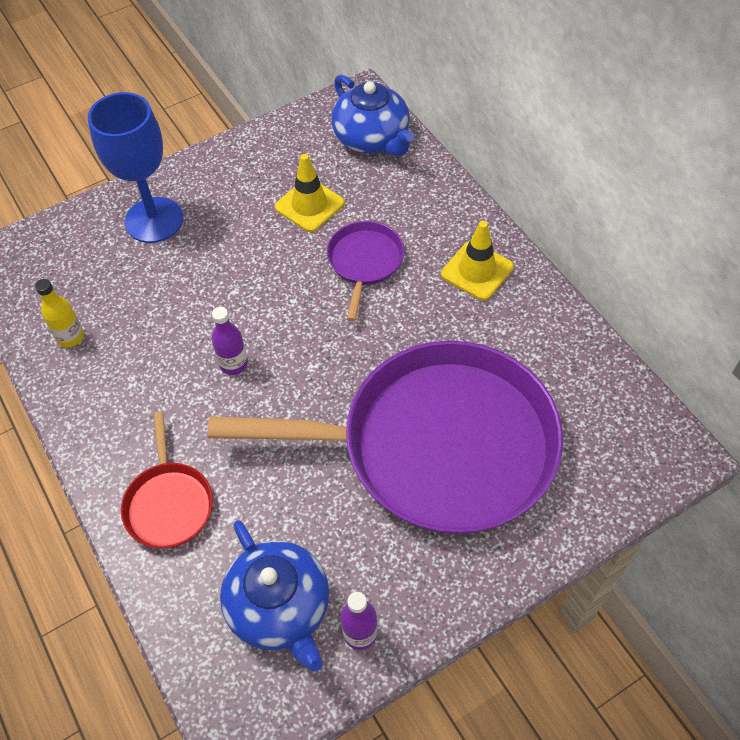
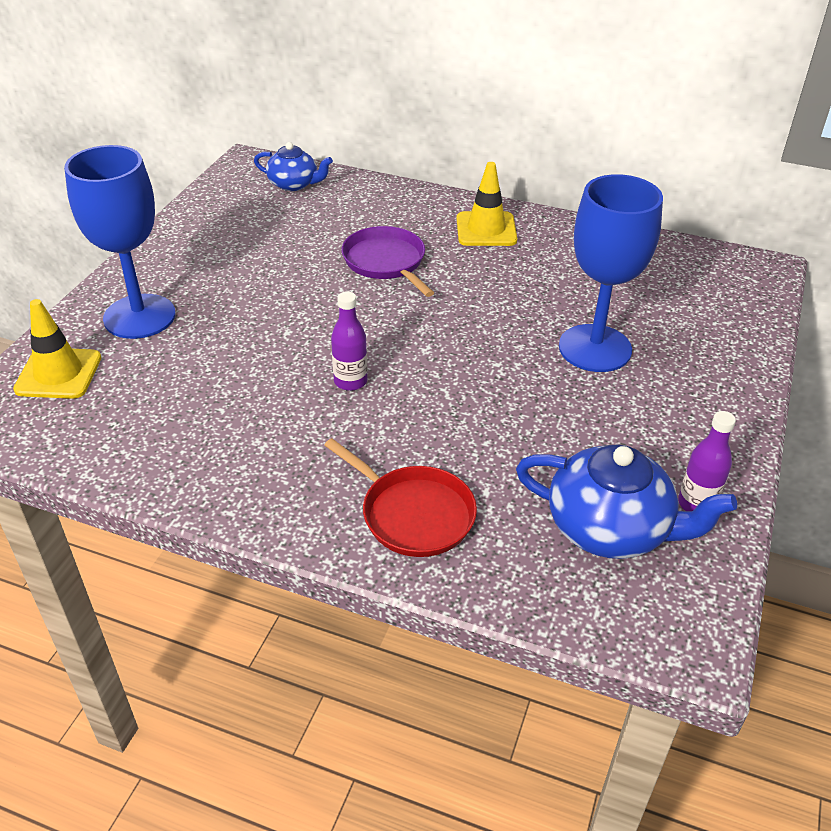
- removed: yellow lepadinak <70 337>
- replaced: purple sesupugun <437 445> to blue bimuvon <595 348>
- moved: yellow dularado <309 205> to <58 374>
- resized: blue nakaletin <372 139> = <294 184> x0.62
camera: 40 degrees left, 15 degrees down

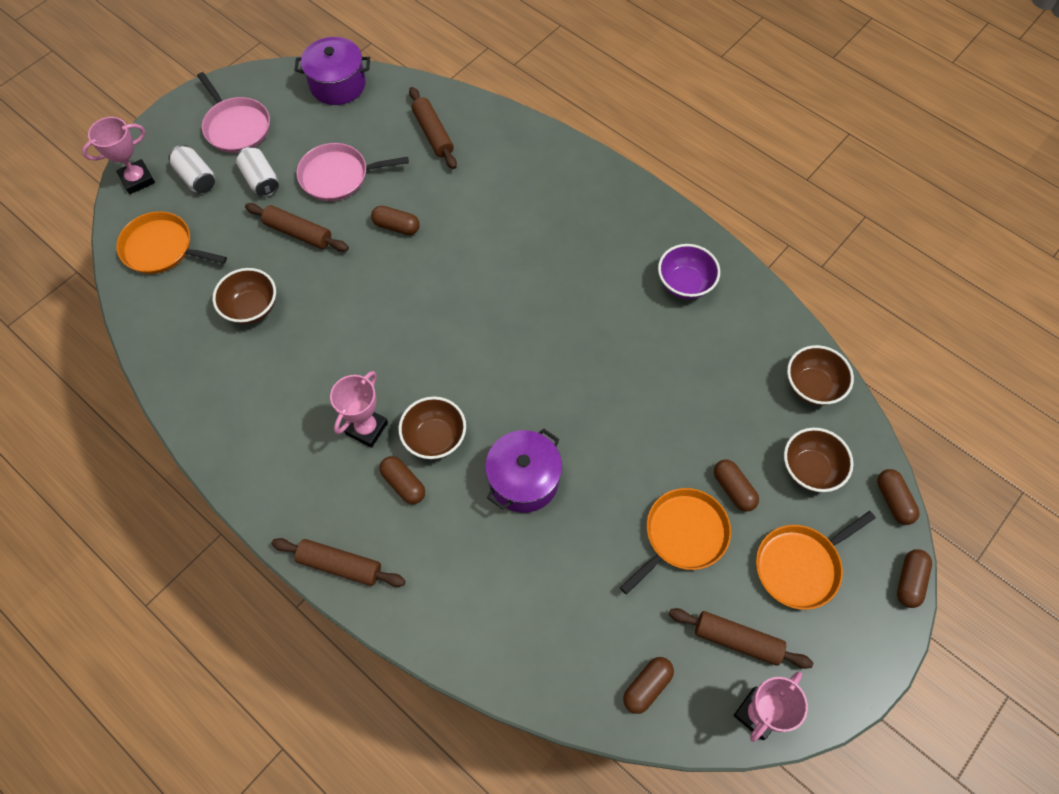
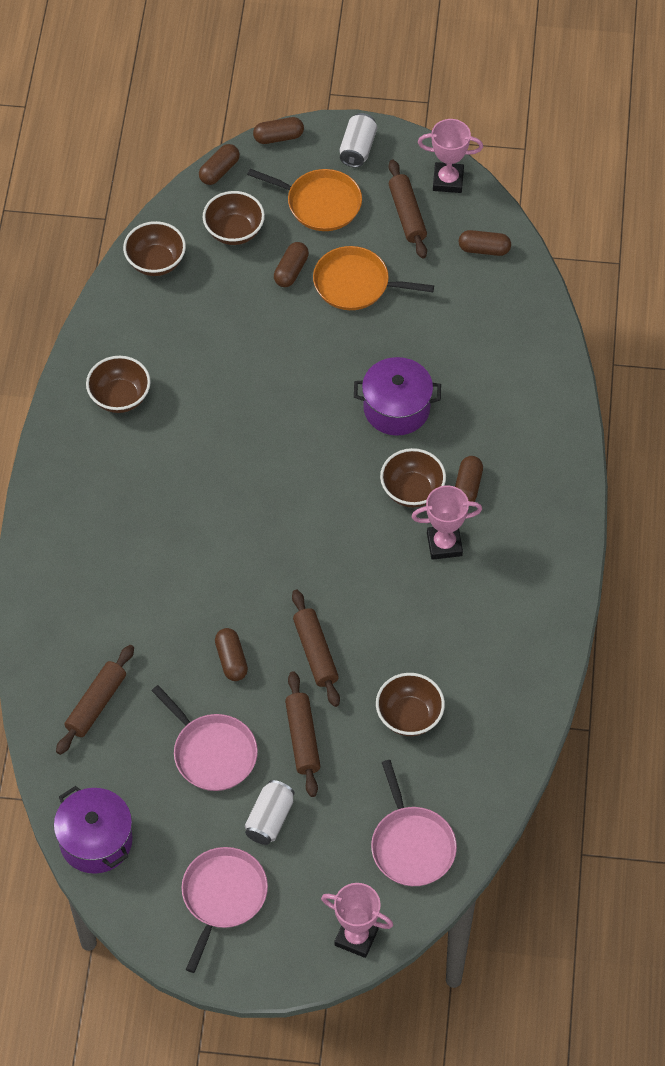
- recoloured: orange sesupugun <161 248> to pink sesupugun <411 845>
- moved: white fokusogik <196 178> to <358 149>
- moved: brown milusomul <340 565> to <315 652>
- recoloured: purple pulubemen <684 284> to brown pulubemen <120 397>
camera: 125 degrees left, 5 degrees down

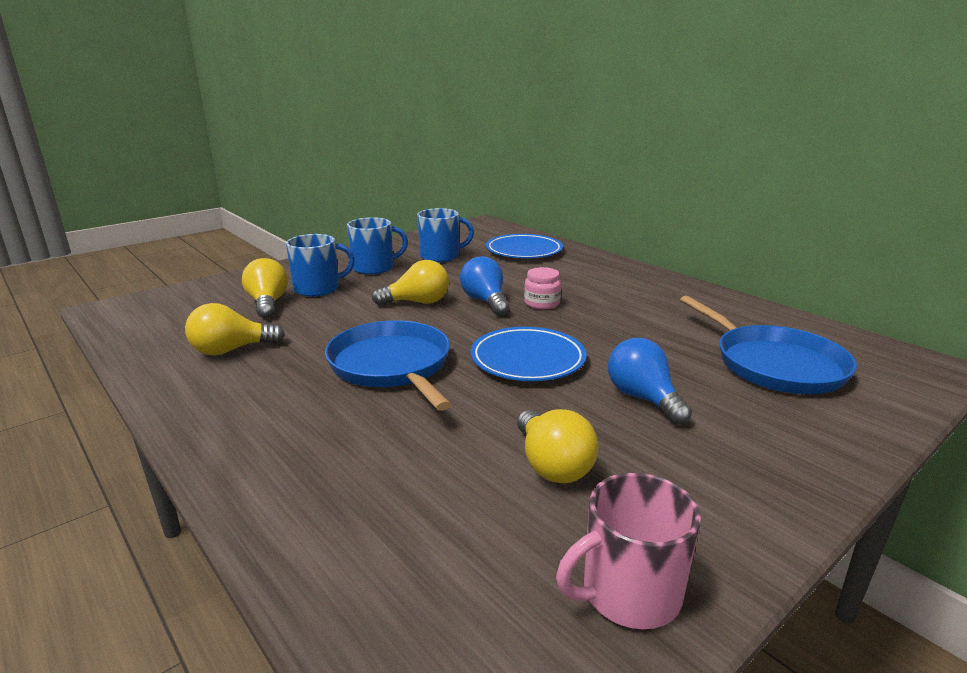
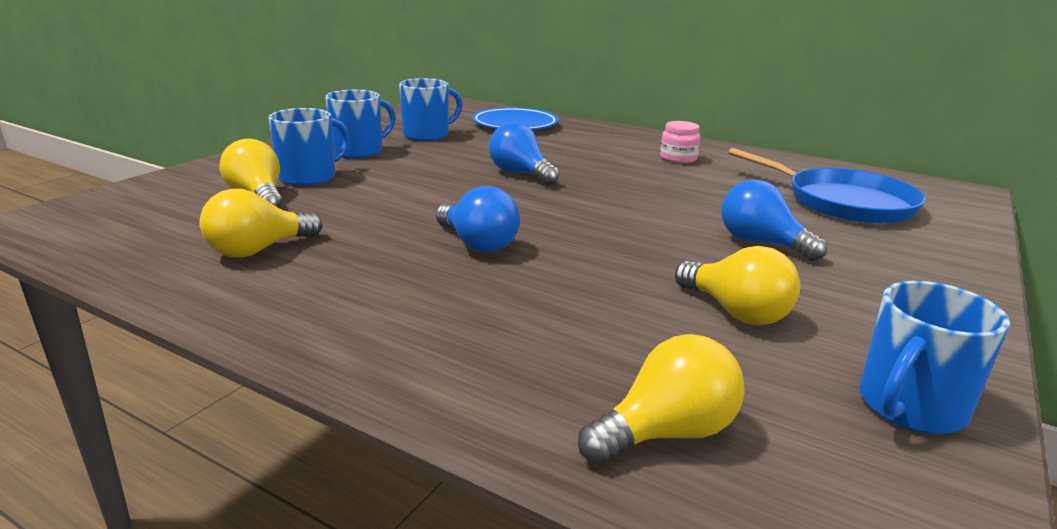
- replaced: blue sesupugun <392 366> to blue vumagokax <477 244>
- moved: yellow vumagokax <417 302> to <666 433>
- removed: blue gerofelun <527 359>
- moved: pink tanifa <542 303> to <678 158>
- recoloured: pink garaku <628 593> to blue garaku <910 406>
camera: 20 degrees left, 0 degrees up

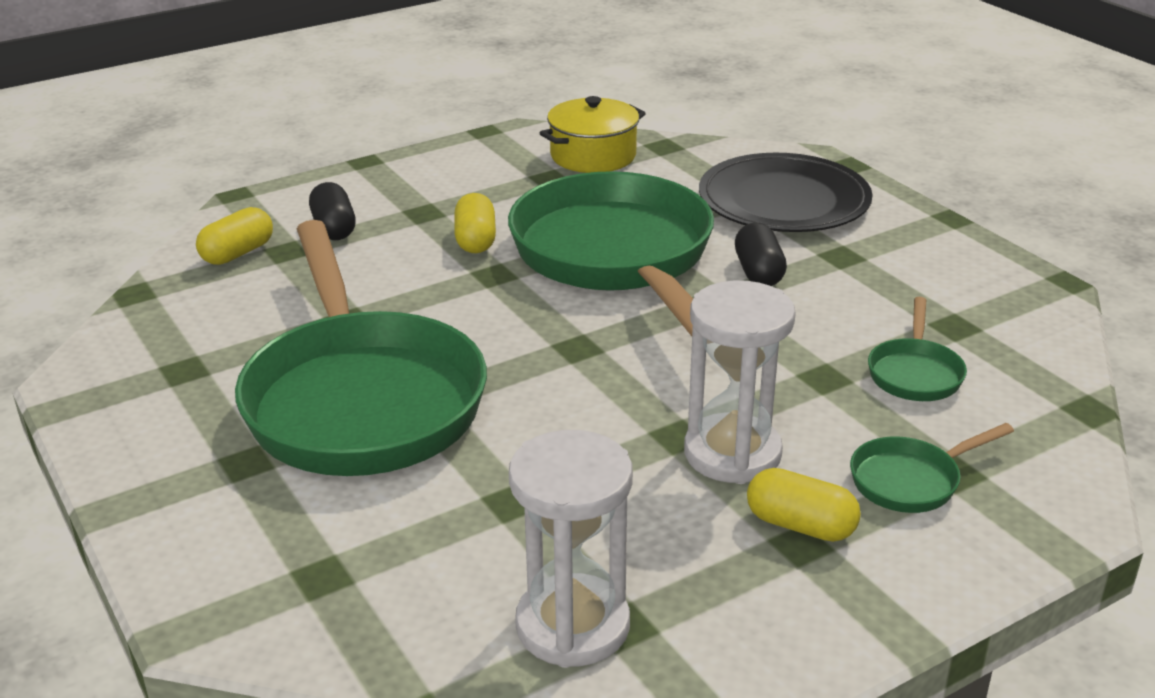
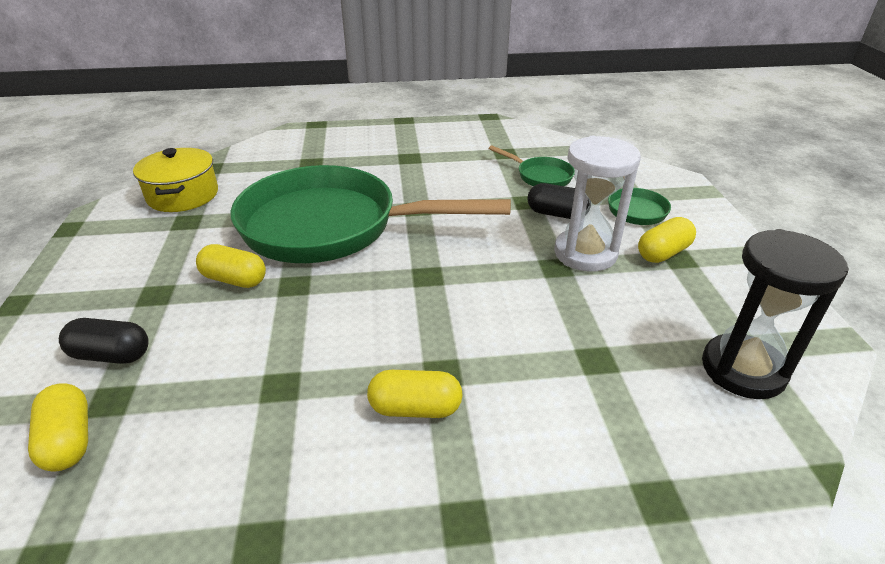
- replaced: green sesupugun <361 399> to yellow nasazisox <415 408>
- recoloured: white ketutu <572 626> to black ketutu <743 369>
- removed: black gerofelun <784 200>
- moved: black nasazisox <758 272> to <557 214>
camera: 65 degrees left, 5 degrees up

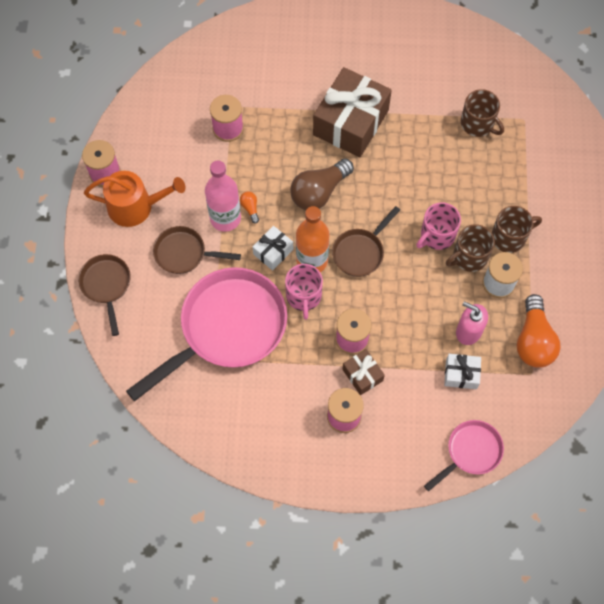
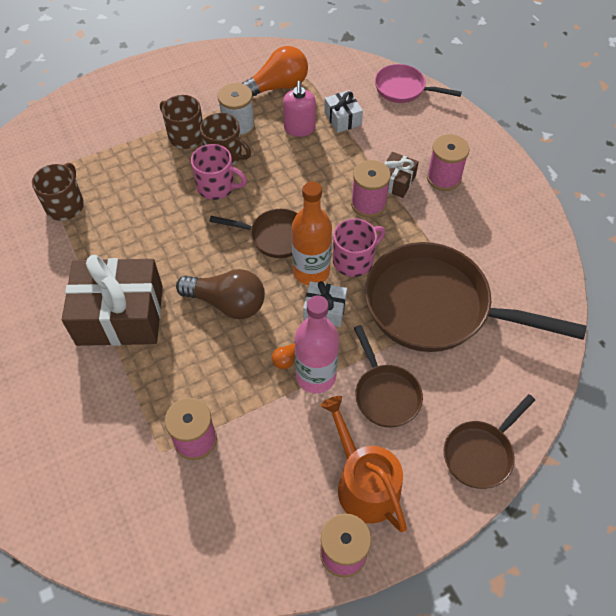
- recoloured: pink sesupugun <227 328> to brown sesupugun <436 307>
camera: 120 degrees left, 10 degrees down

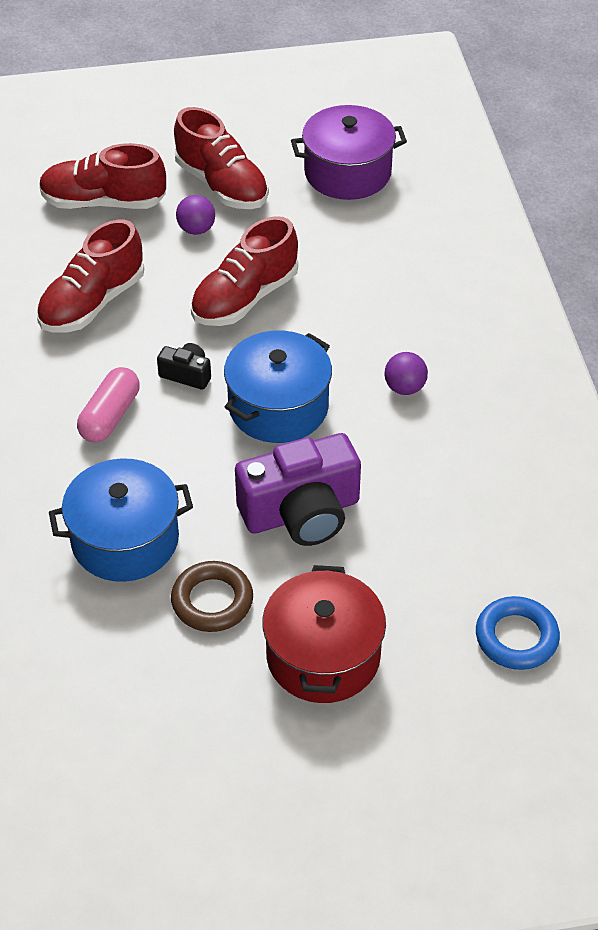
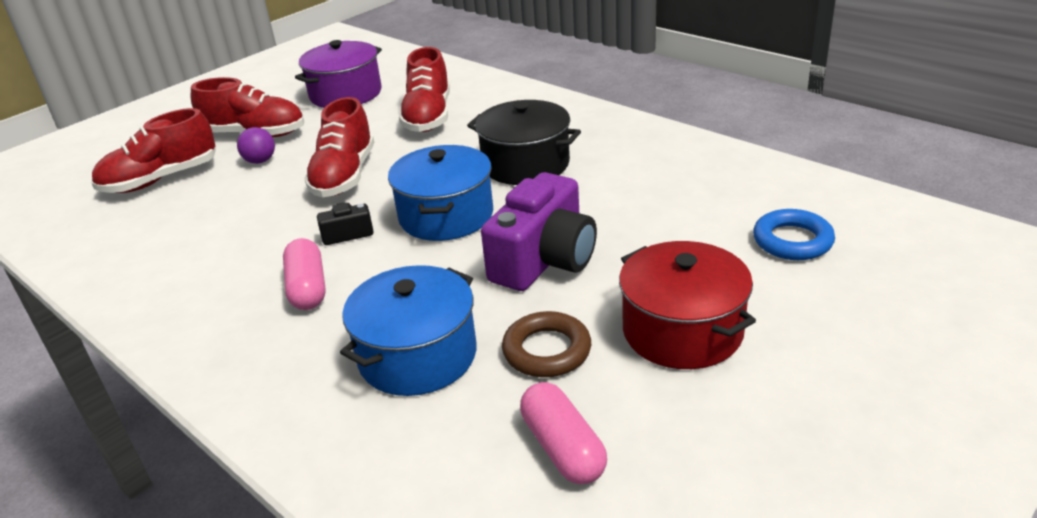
- moved: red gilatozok <92 303> to <428 117>
- replaced: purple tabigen <405 388> to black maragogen <525 164>
- added: pink nasazisox <563 448>
camera: 35 degrees left, 15 degrees down

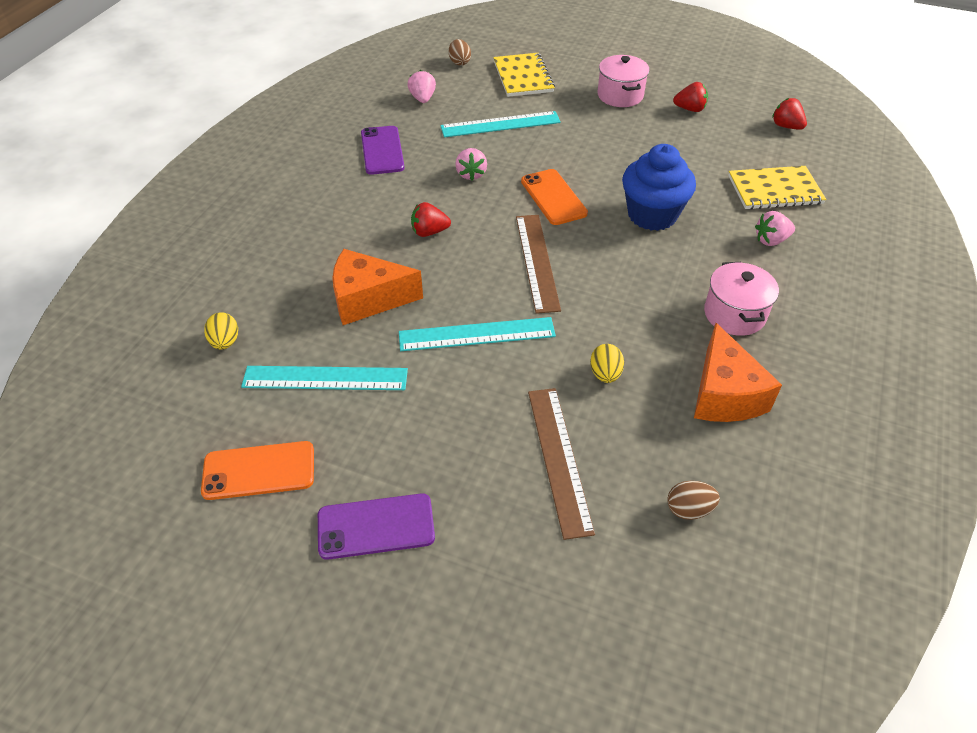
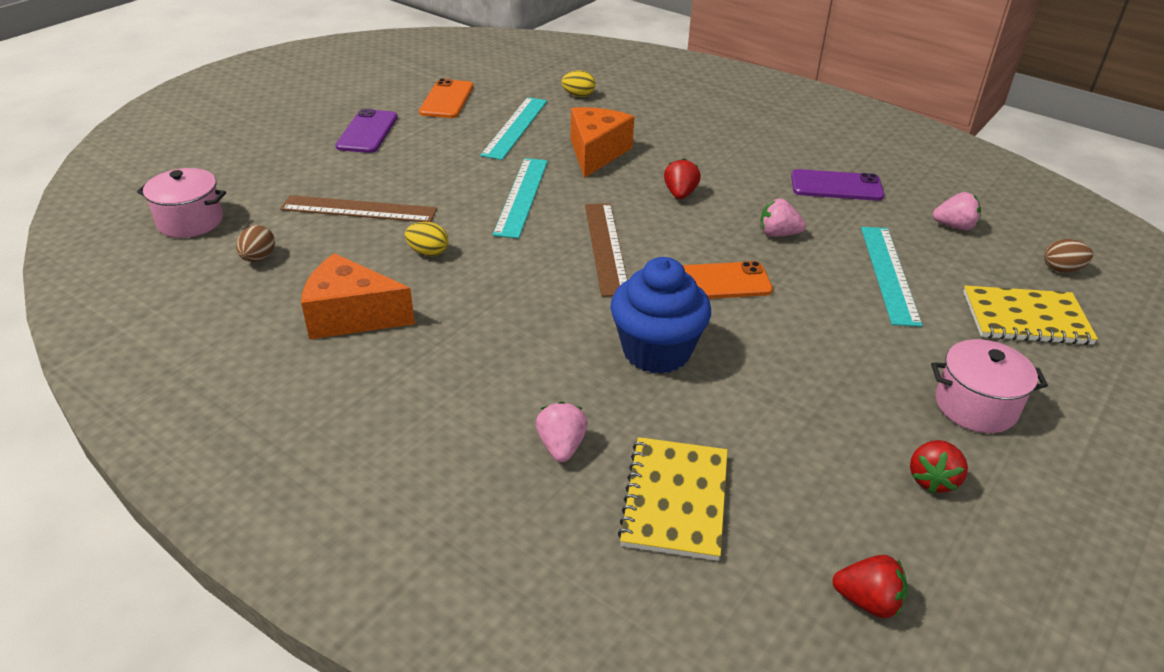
- turned: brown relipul <537 261> = <605 247> 75 degrees clockwise
- moved: pink maragogen <734 314> to <190 221>
- turned: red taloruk <786 126> = <868 601> 45 degrees clockwise
camera: 105 degrees right, 10 degrees down

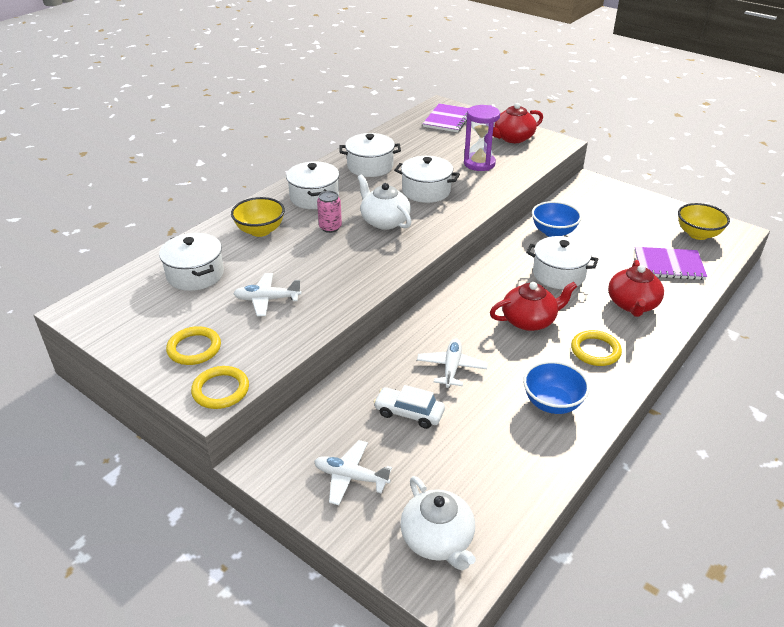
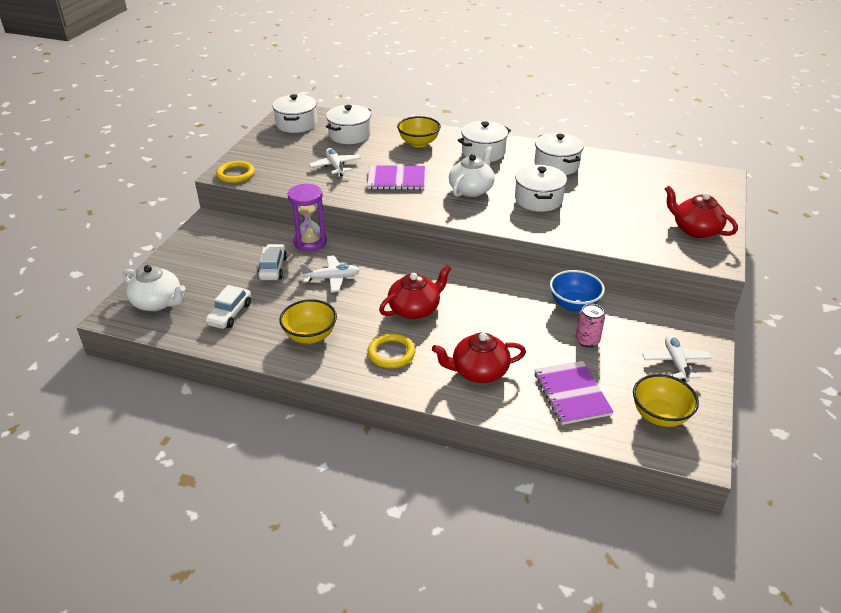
- removed: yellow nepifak <194 348>
- moved: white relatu <351 477> to <675 362>
- moved: pink fokusogik <330 227> to <587 340>
- turned: white nakaletin <437 540> = <158 302> 105 degrees counterclockwise
- moved: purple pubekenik <448 119> to <396 179>
- moved: purple ketutu <479 163> to <310 242>
- turned: red nakaletin <529 320> = <415 309> 90 degrees counterclockwise
- recoloured: blue pulubemen <552 403> to yellow pulubemen <310 336>
- moved: white maragogen <558 274> to <296 124>
- added: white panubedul <230 314>
camera: 70 degrees right, 0 degrees up

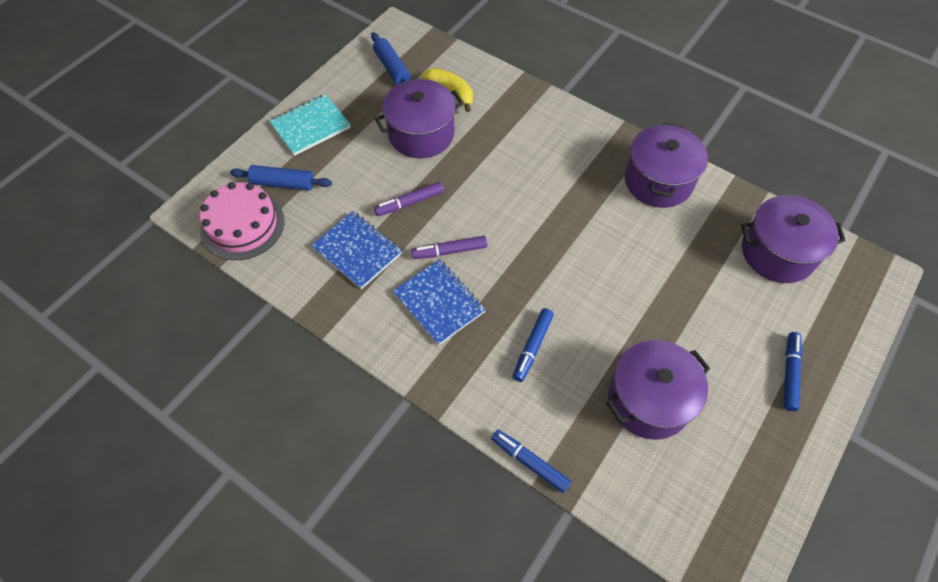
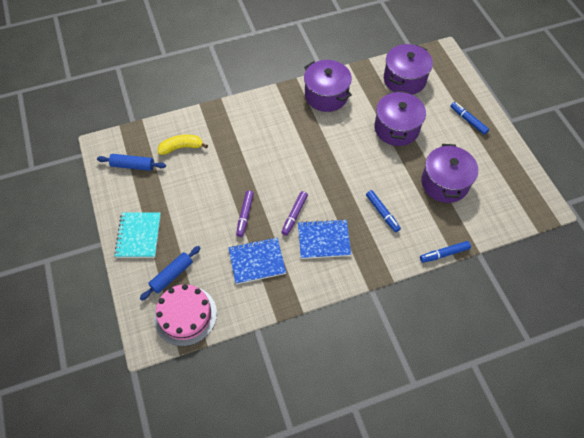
- moved: purple maragogen <421 134> to <396 128>
camera: 55 degrees left, 0 degrees up

